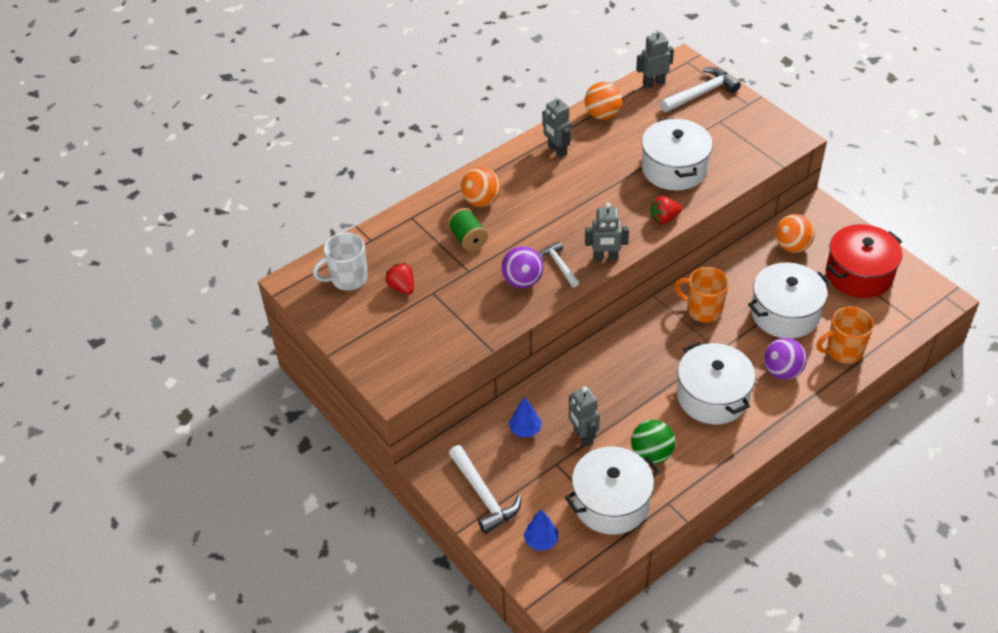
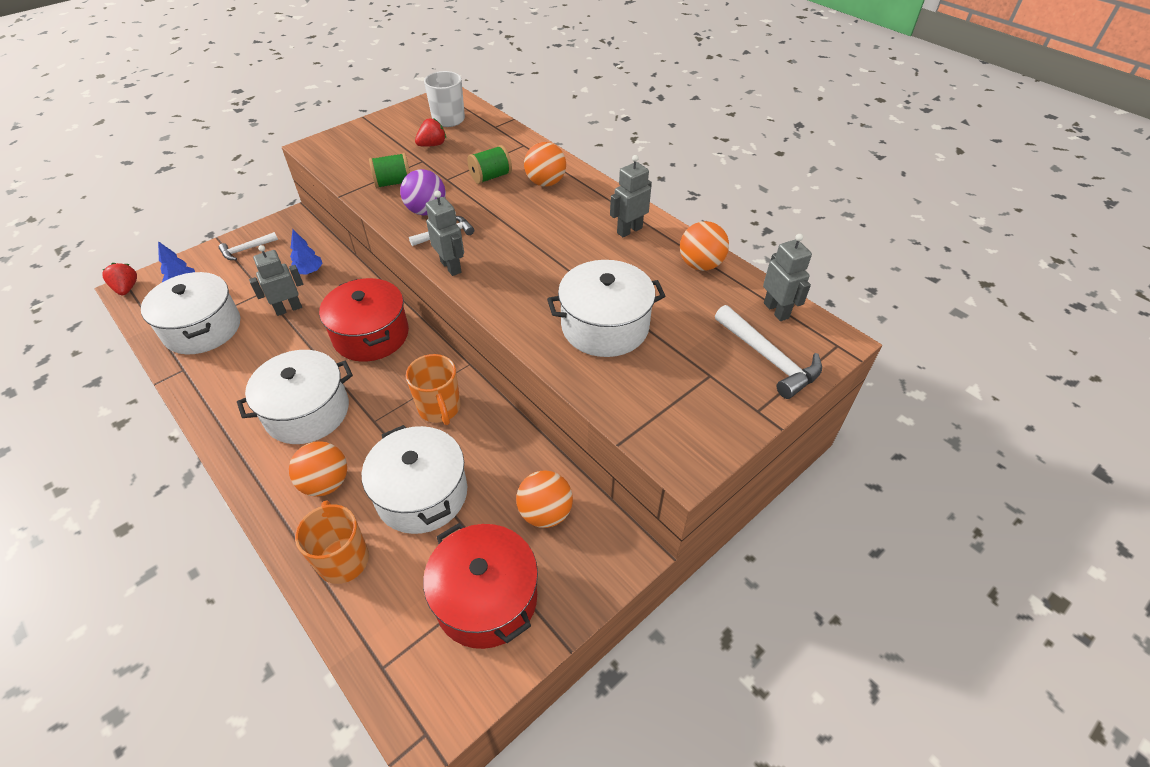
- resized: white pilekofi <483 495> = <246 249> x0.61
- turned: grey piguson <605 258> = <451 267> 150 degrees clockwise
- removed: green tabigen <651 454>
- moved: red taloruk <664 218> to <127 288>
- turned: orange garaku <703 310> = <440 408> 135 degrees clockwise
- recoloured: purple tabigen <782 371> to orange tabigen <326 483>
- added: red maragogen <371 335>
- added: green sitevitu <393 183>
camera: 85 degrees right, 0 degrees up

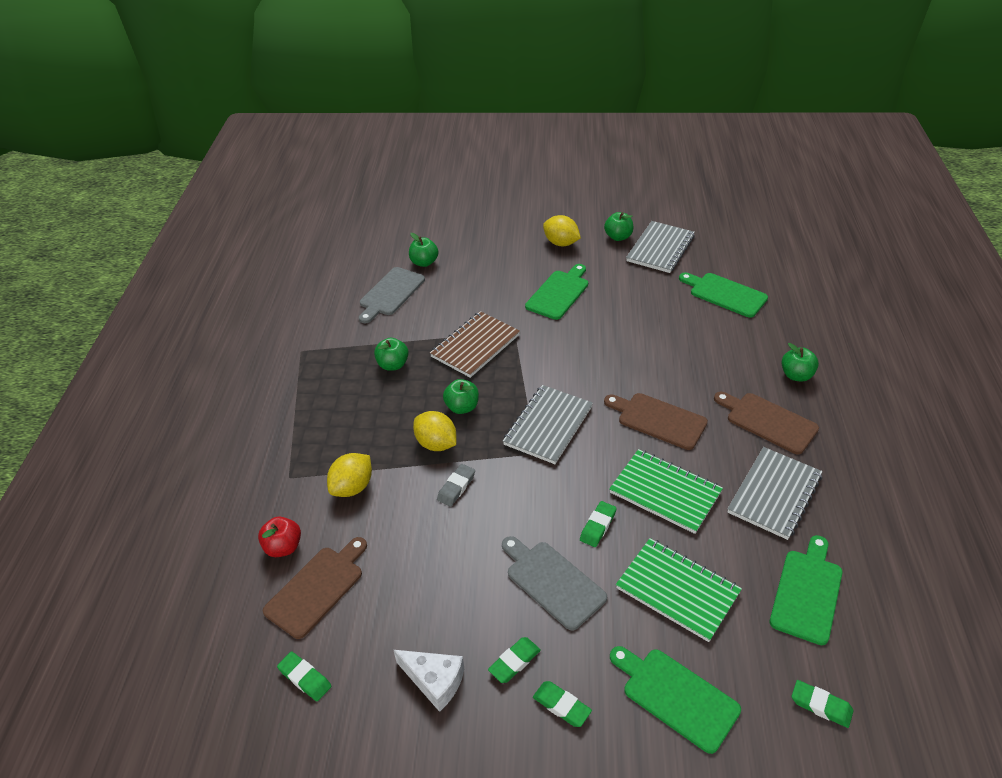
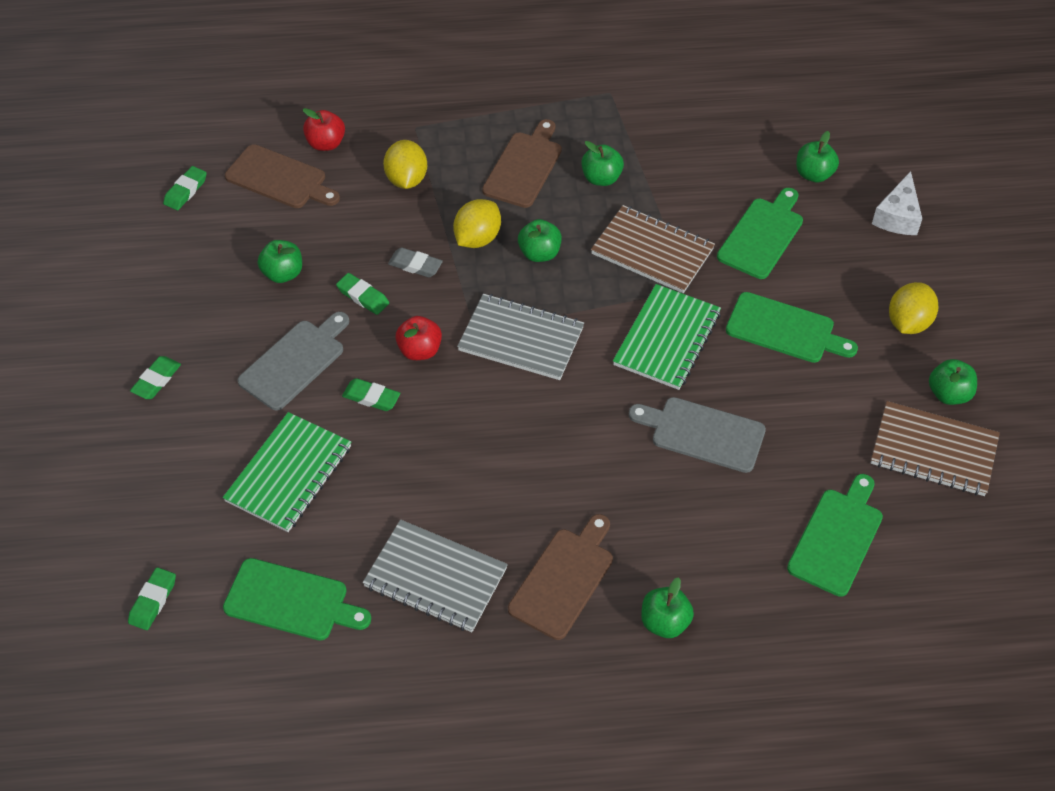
- turned: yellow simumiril <352 487> = <406 179> 60 degrees clockwise
- moved: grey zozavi <390 293> to <703 433>
- moved: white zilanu <434 681> to <897 216>
- moved: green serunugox <514 662> to <363 296>
- moved: brown zozavi <658 420> to <524 167>
- moved: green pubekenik <665 492> to <667 339>
- moved: green zozavi <676 696> to <762 235>
- recoloured: grey pubekenik <660 249> to brown pubekenik <933 451>
- added: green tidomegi <283 273>
- added: red tidomegi <420 350>
camera: 80 degrees right, 10 degrees up

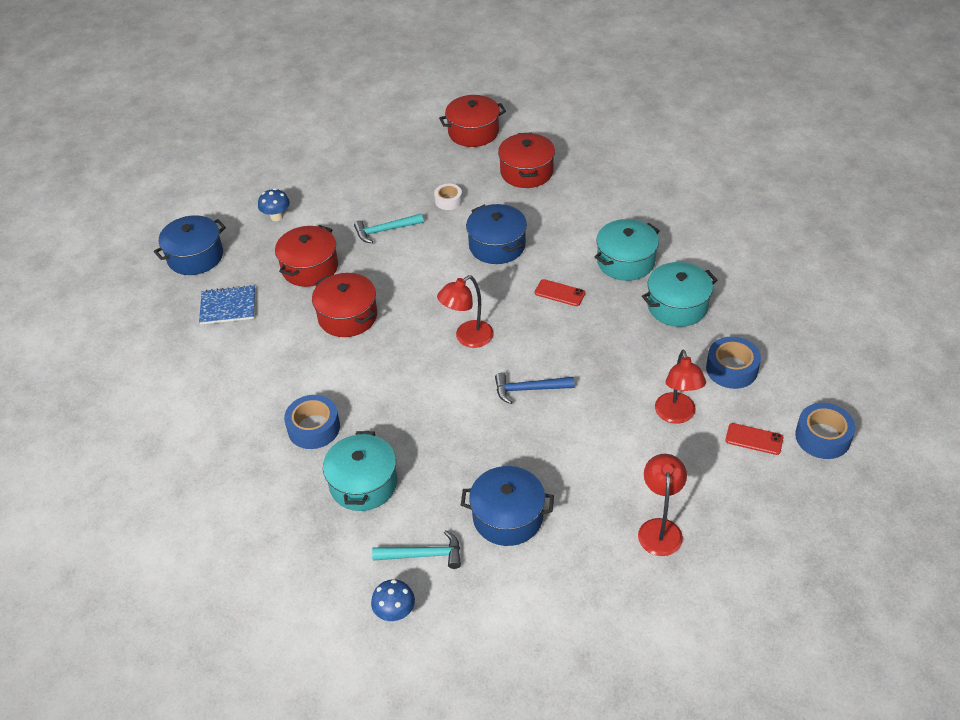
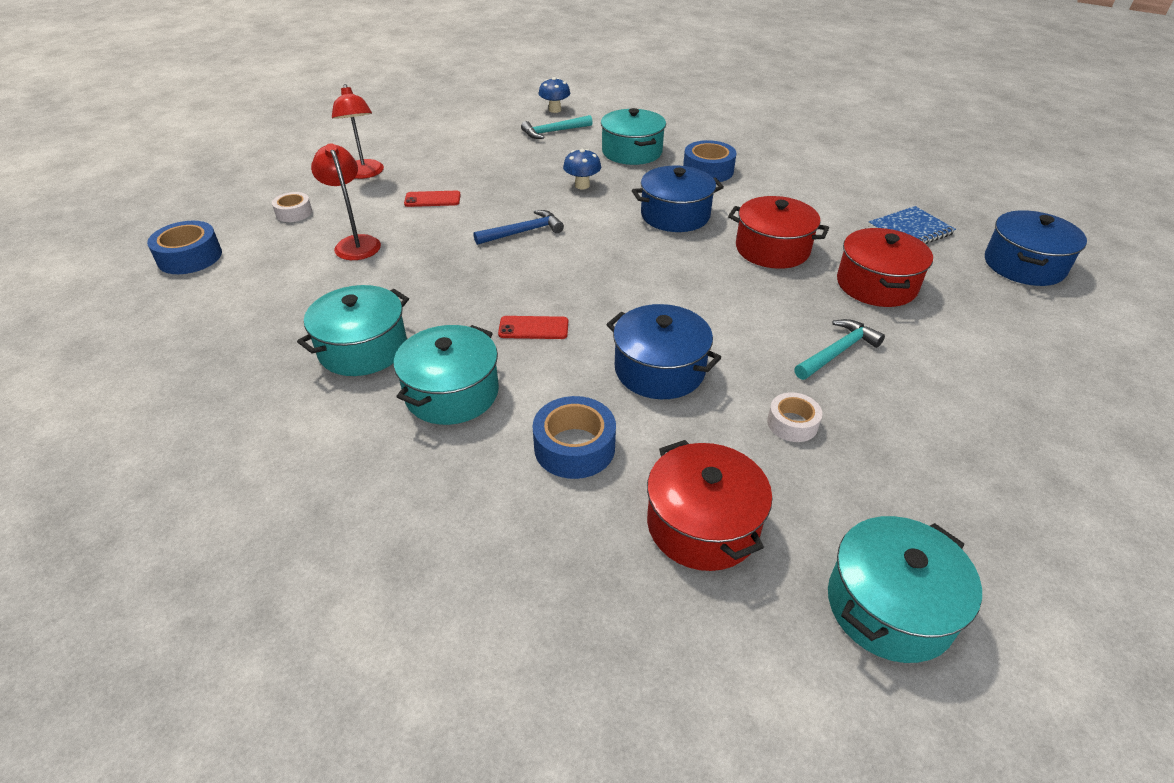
- moved: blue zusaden <276 217> to <582 185>
- removed: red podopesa <468 338>
- recoloured: red maragogen <473 132> to turquoise maragogen <889 606>
- moved: blue maragogen <508 517> to <675 215>
- moved: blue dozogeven <731 369> to <574 447>
- moved: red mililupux <754 439> to <432 199>
- added: white dozogeven <294 213>
camera: 155 degrees right, 5 degrees down

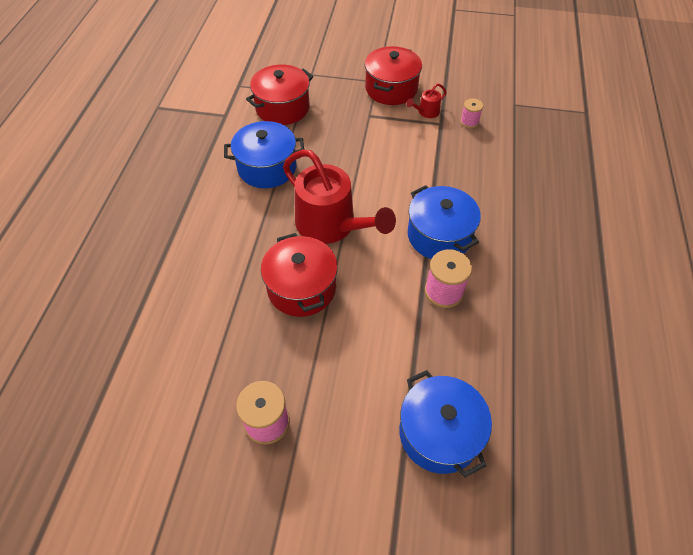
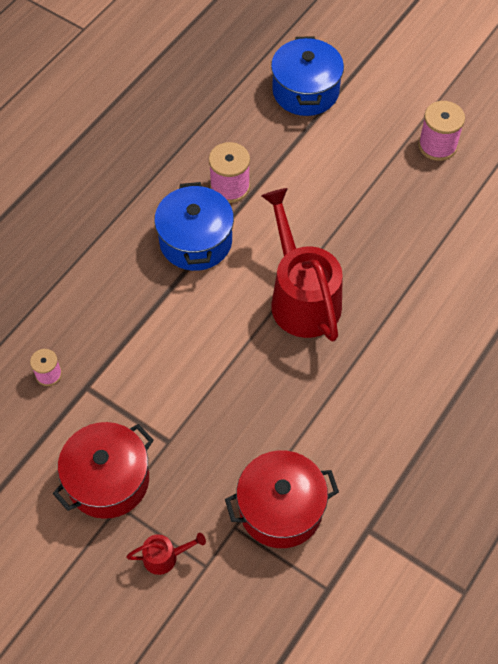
- removed: blue maragogen <267 168>
- removed: red maragogen <301 288>
- moved: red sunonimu <426 112> to <165 556>
camera: 155 degrees left, 5 degrees up

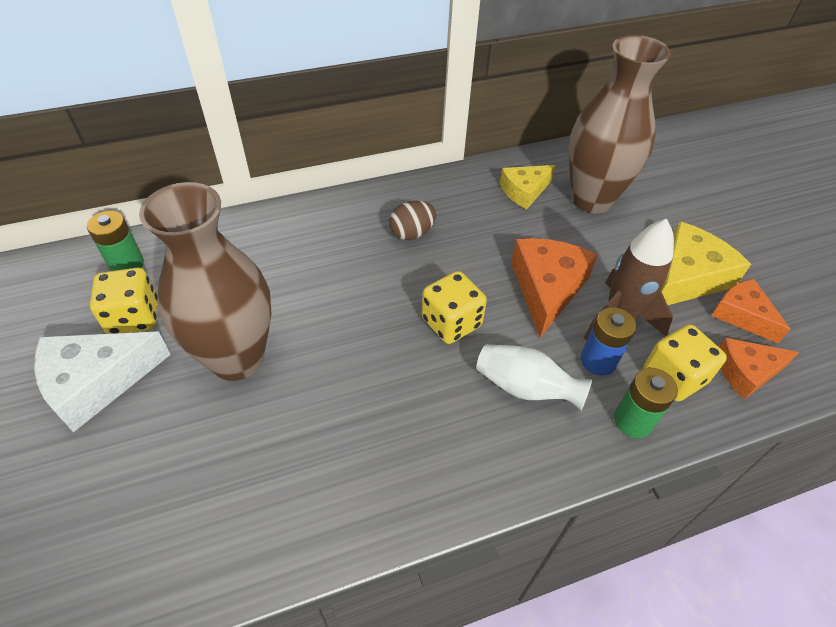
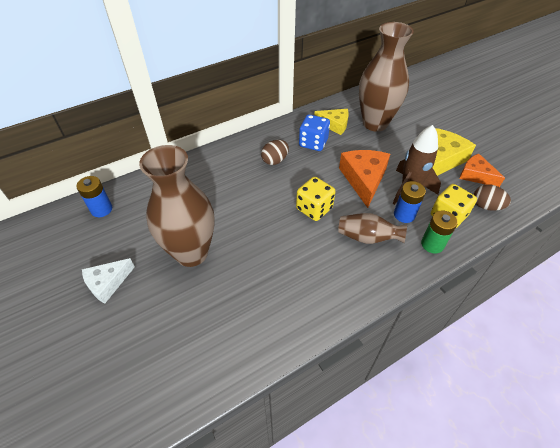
- resized: white zilanu <97 382> = <107 283> x0.64
- recoloured: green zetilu <127 264> to blue zetilu <101 209>
- removed: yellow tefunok <134 317>
- recoloured: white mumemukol <525 388> to brown mumemukol <367 237>
- turned: yellow zilanu <524 191> = <334 125> 120 degrees counterclockwise
- replaced: orange zilanu <746 372> to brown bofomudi <486 206>
- added: blue tefunok <313 143>
camera: 10 degrees left, 0 degrees up

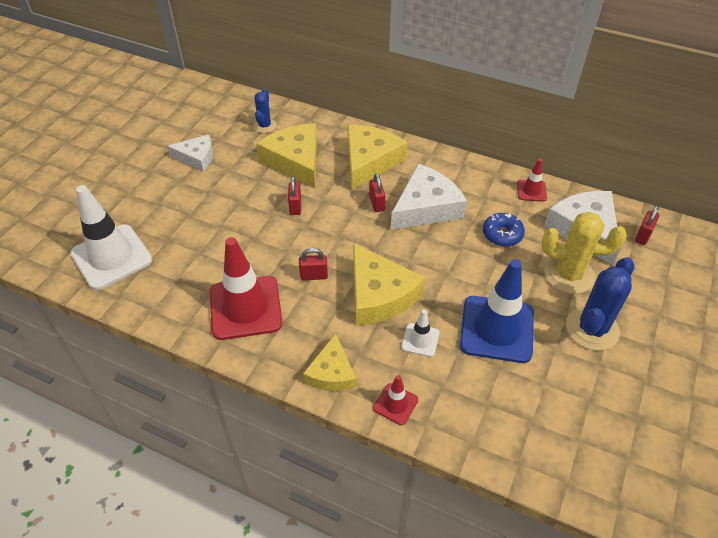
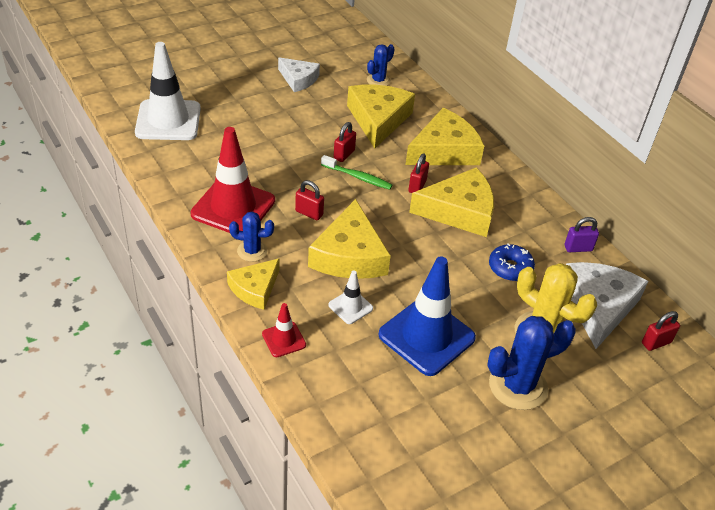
- recoloured: white zilanu <426 207> to yellow zilanu <459 211>
- replaced: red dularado <531 191> to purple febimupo <578 248>
- added: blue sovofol <252 251>
- added: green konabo <358 177>
camera: 30 degrees right, 5 degrees down

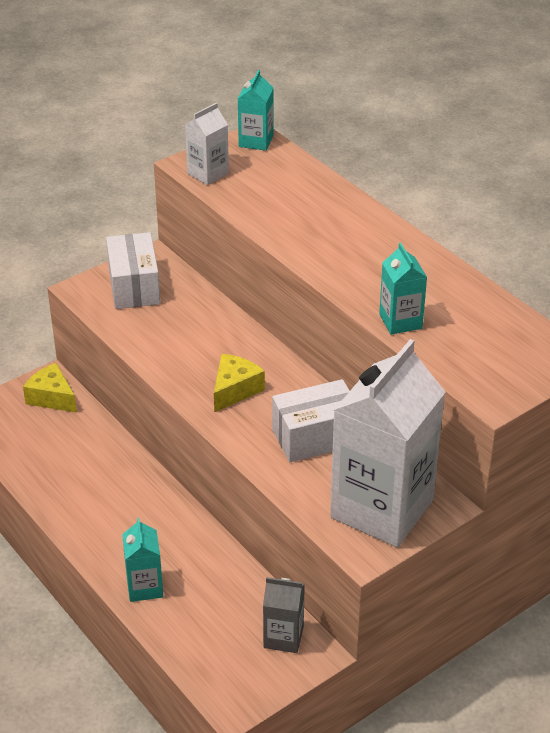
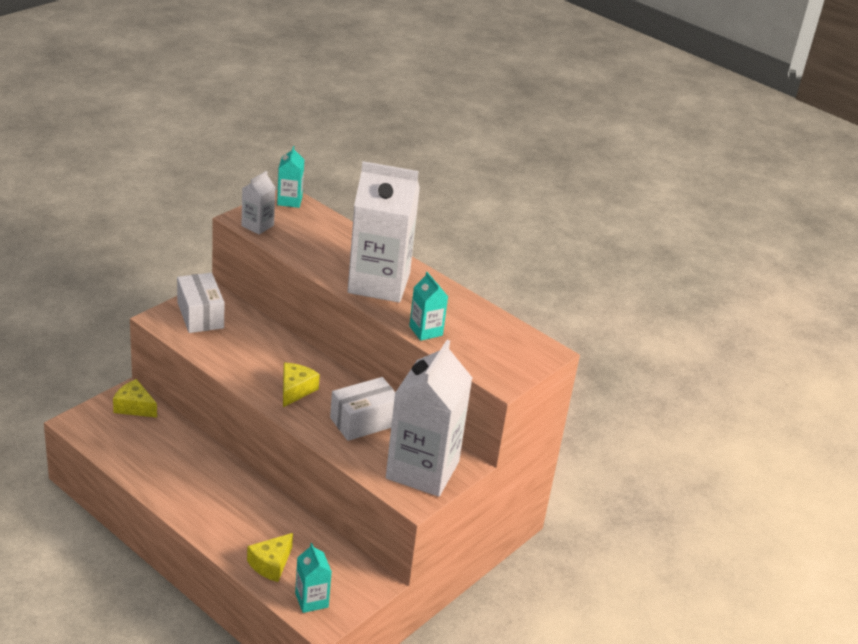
- moved: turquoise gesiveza <145 587> to <311 600>
- removed: grey gesiveza <283 637>
- added: yellow zilanu <271 564>
- added: white gesiveza <379 283>
camera: 15 degrees left, 5 degrees down

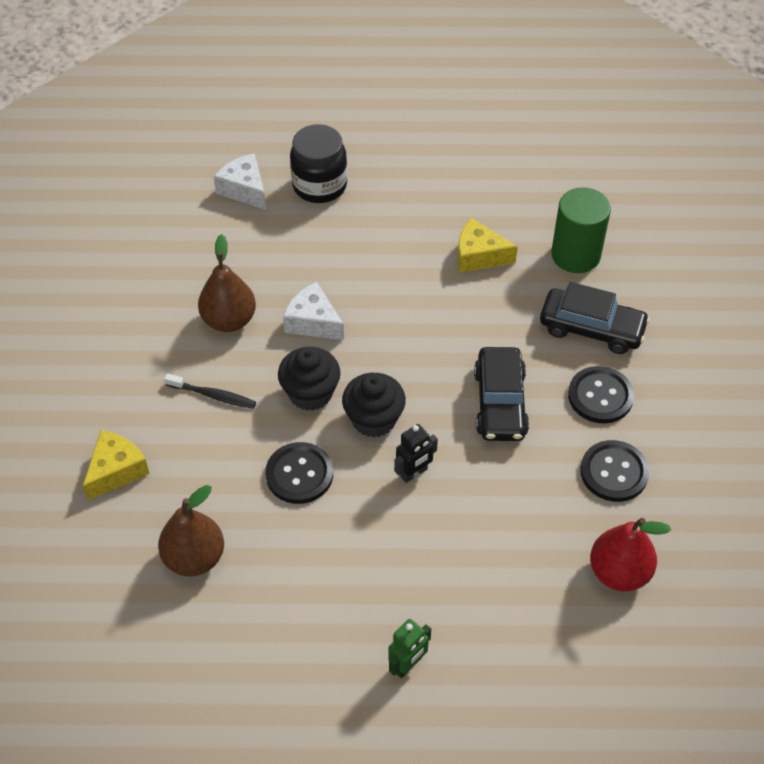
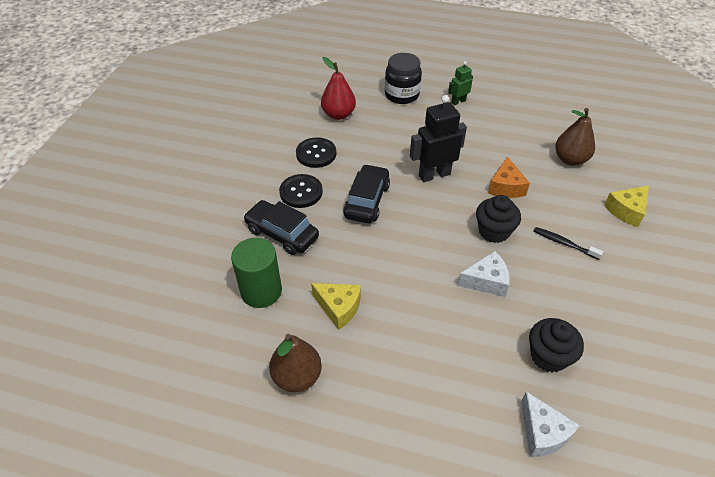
- moved: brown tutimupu <229 320> to <297 376>
- replaced: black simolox <299 474> to orange zilanu <505 187>
- turned: white zilanu <313 322> = <486 281> 60 degrees counterclockwise
- moved: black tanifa <319 185> to <402 95>
- moved: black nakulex <374 419> to <548 356>
- resized: black piguson <414 473> = <434 174> x1.82
camera: 165 degrees left, 5 degrees down

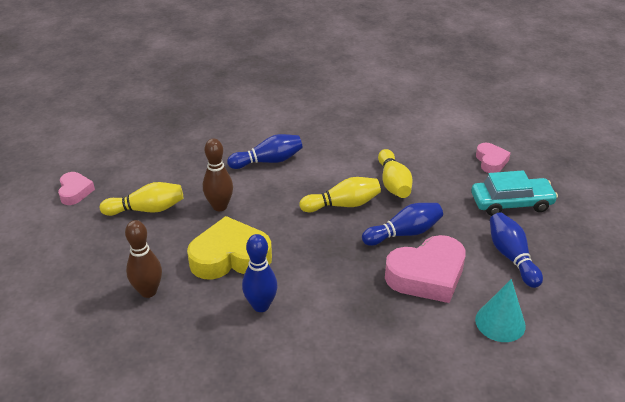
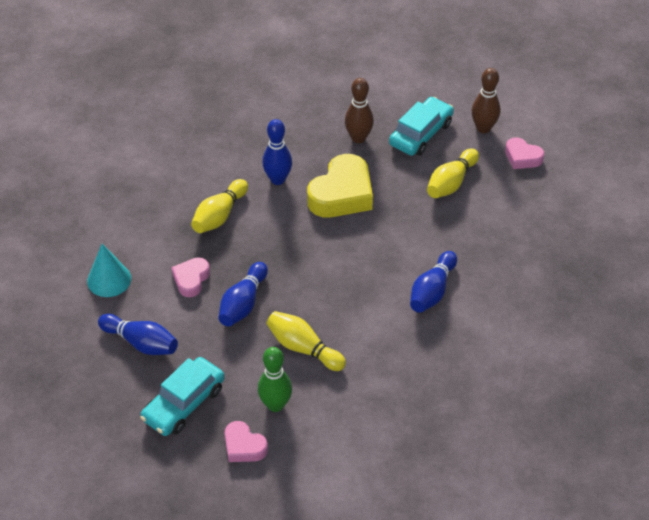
- moved: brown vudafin <220 206> to <483 128>
- moved: yellow vudafin <343 205> to <219 215>
- resized: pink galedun <427 275> = <191 279> x0.54
- added: green vudafin <275 405>
- added: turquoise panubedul <421 134>
camera: 135 degrees right, 10 degrees up

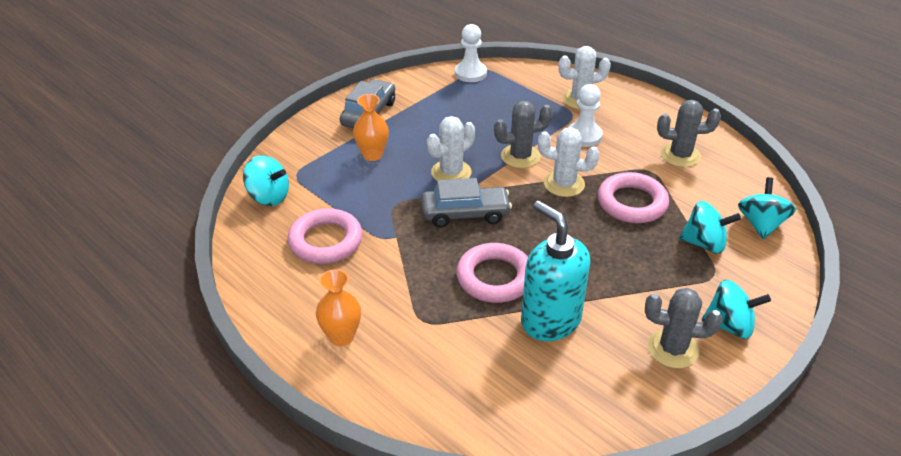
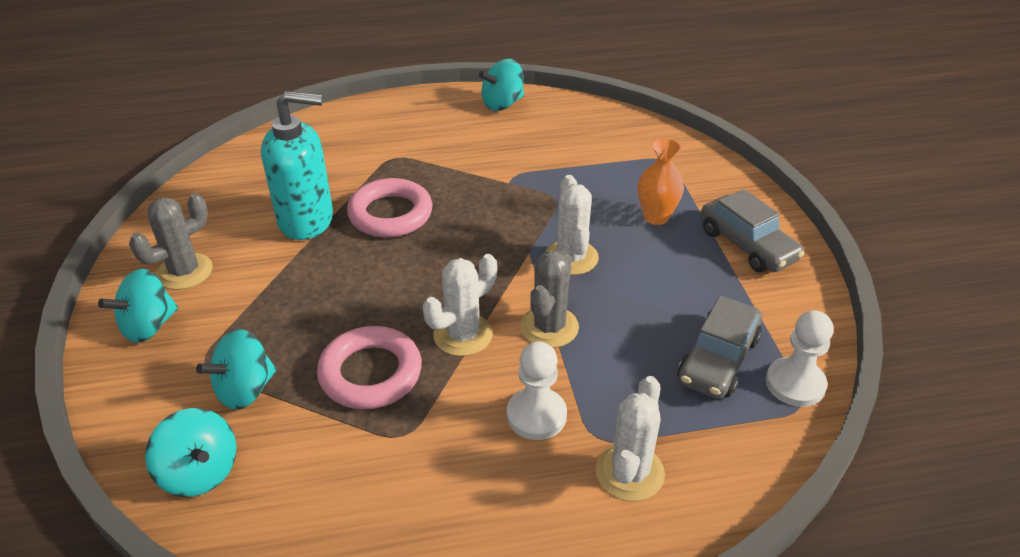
- moved: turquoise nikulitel <269 196> to <502 104>
- removed: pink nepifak <325 241>
- removed: orange mumemukol <341 337>
- moved: grey panubedul <465 214> to <718 360>
- removed: grey sovofol <680 155>
camera: 125 degrees right, 0 degrees up

